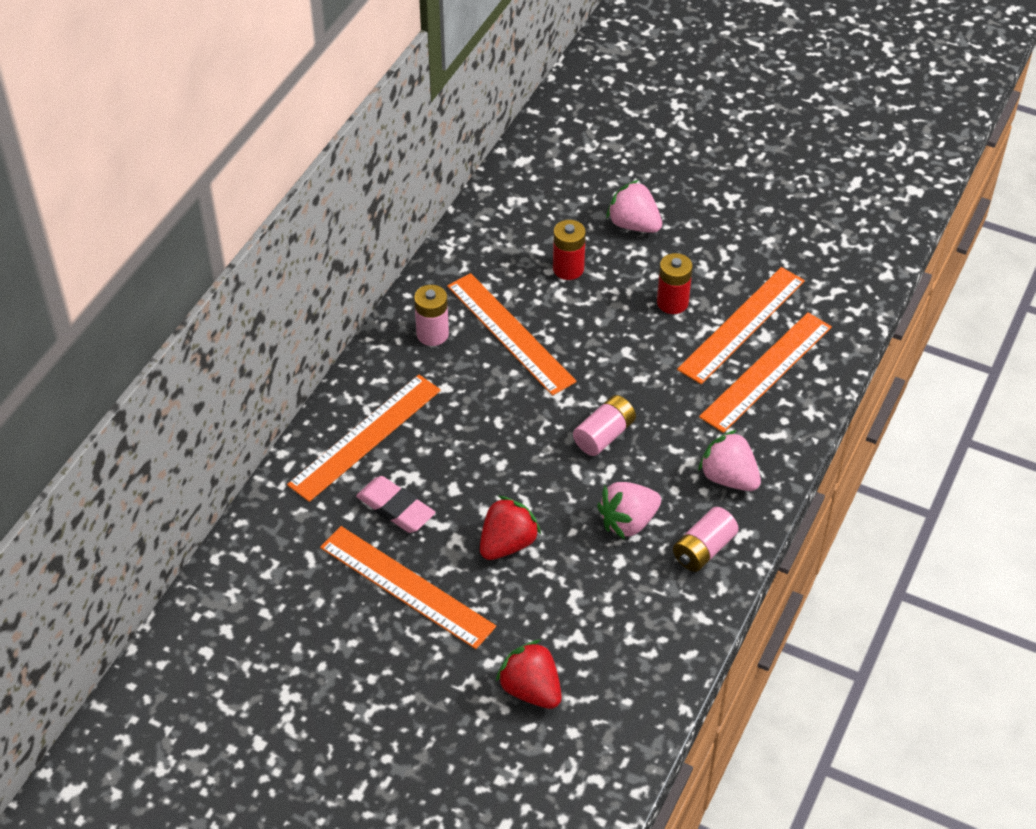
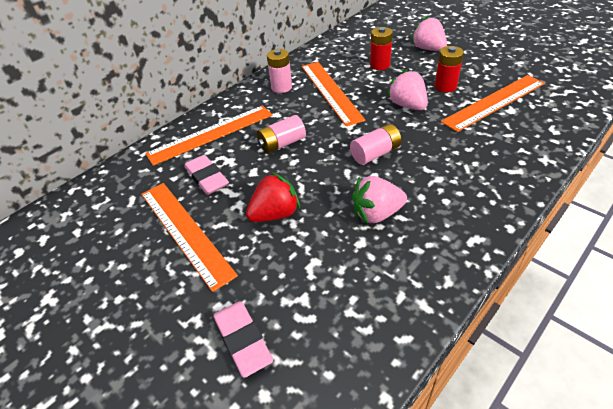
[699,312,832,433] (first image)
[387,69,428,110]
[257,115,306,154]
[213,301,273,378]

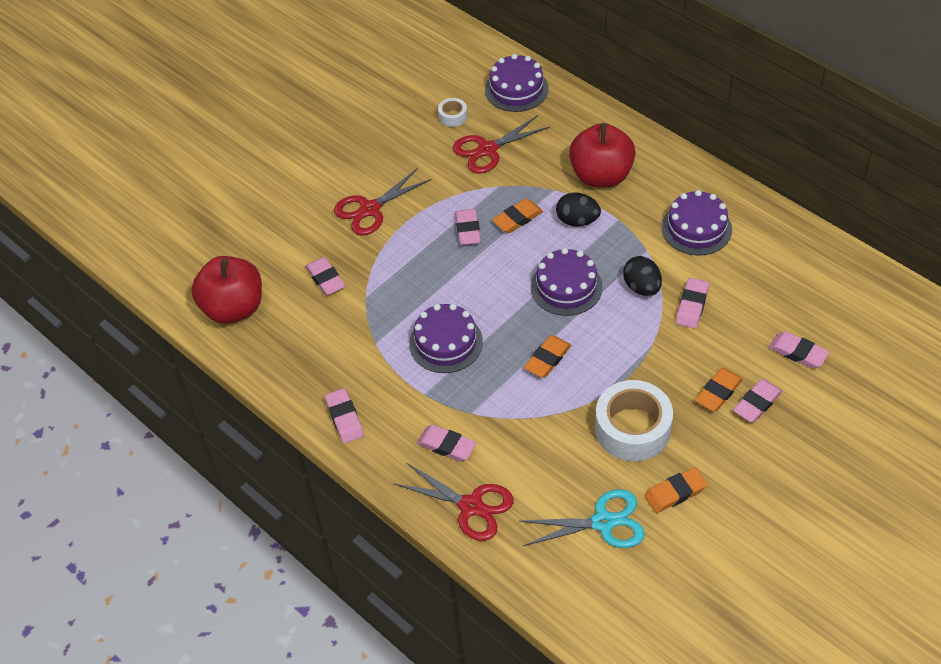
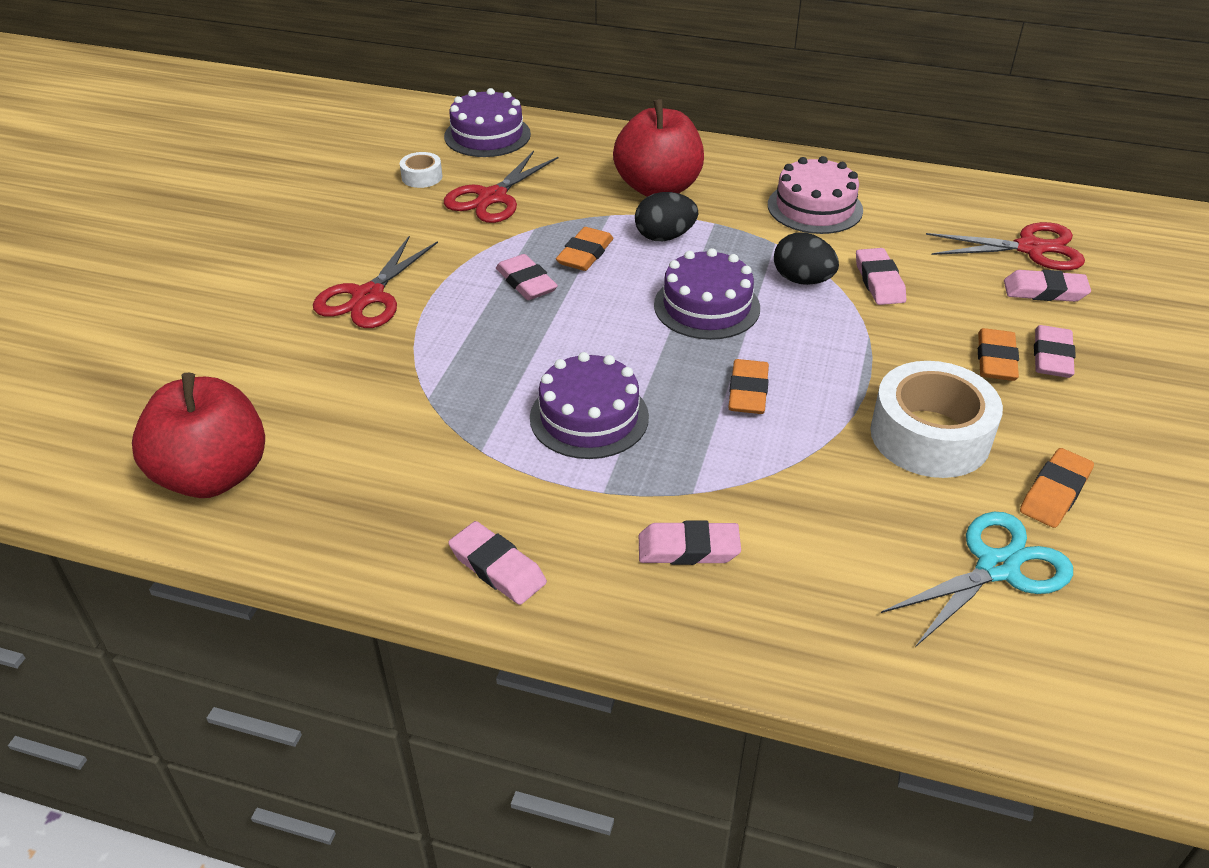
[768,156,863,234]
[305,257,345,296] (first image)
[926,222,1085,270]

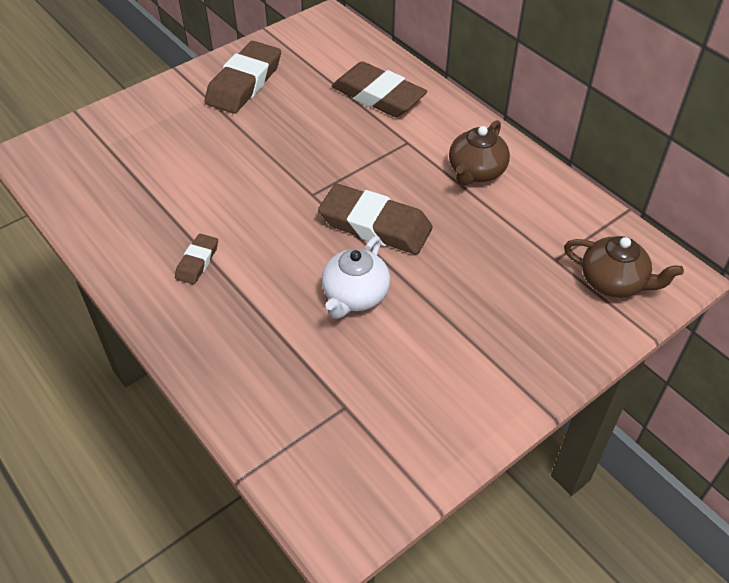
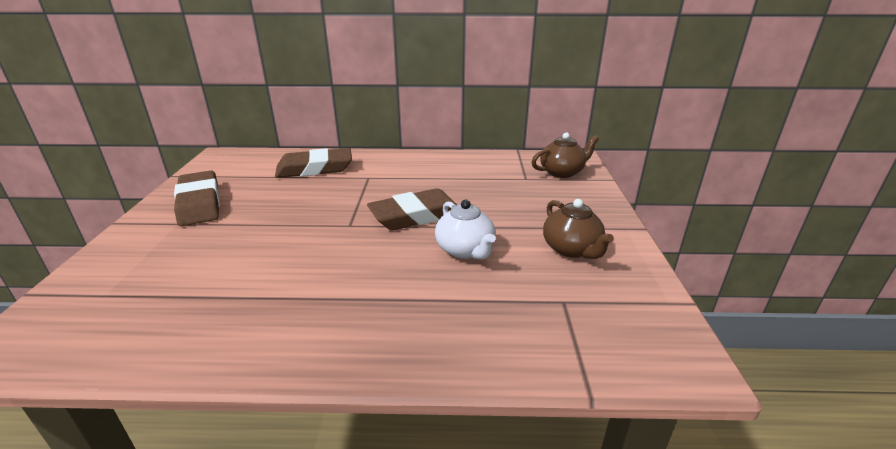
[543,199,614,259]
[175,234,218,284] (first image)

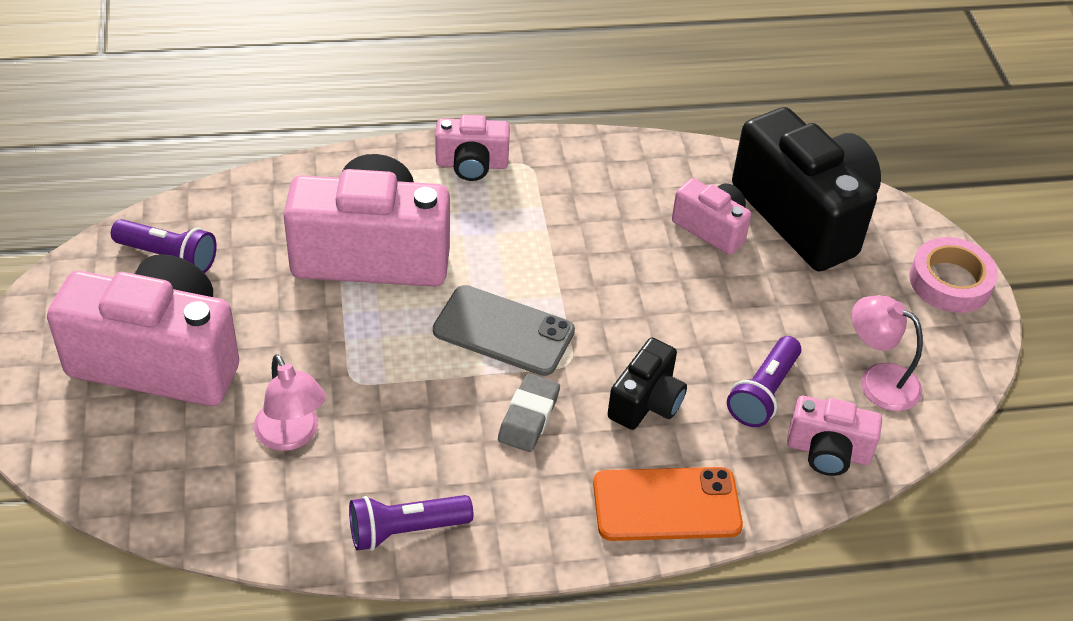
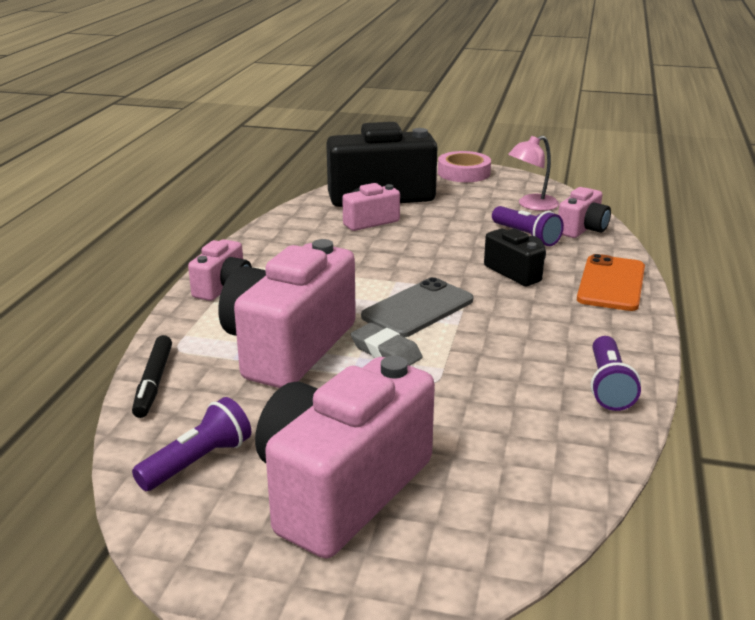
[254,354,326,451] (first image)
[351,323,423,366]
[132,335,172,418]

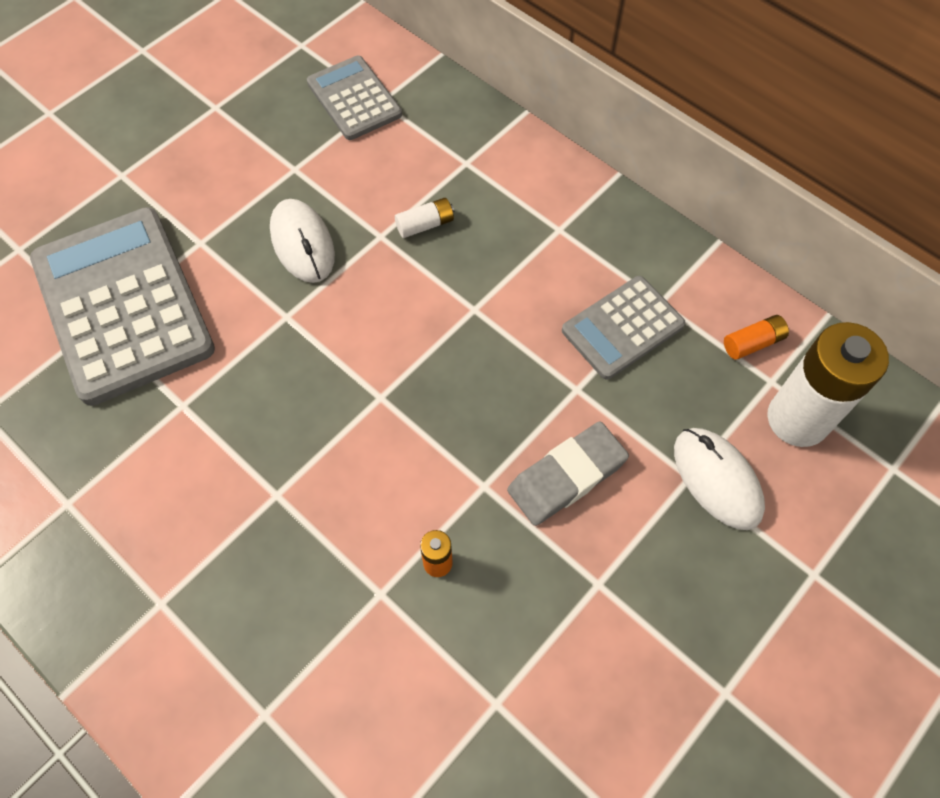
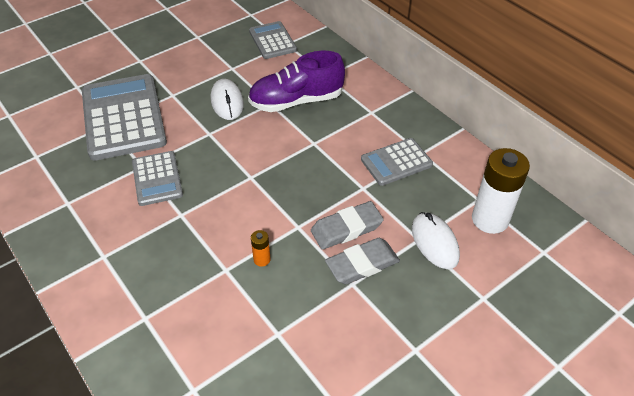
[248,51,345,112]
[724,315,789,360] (first image)
[132,151,183,206]
[325,238,400,284]

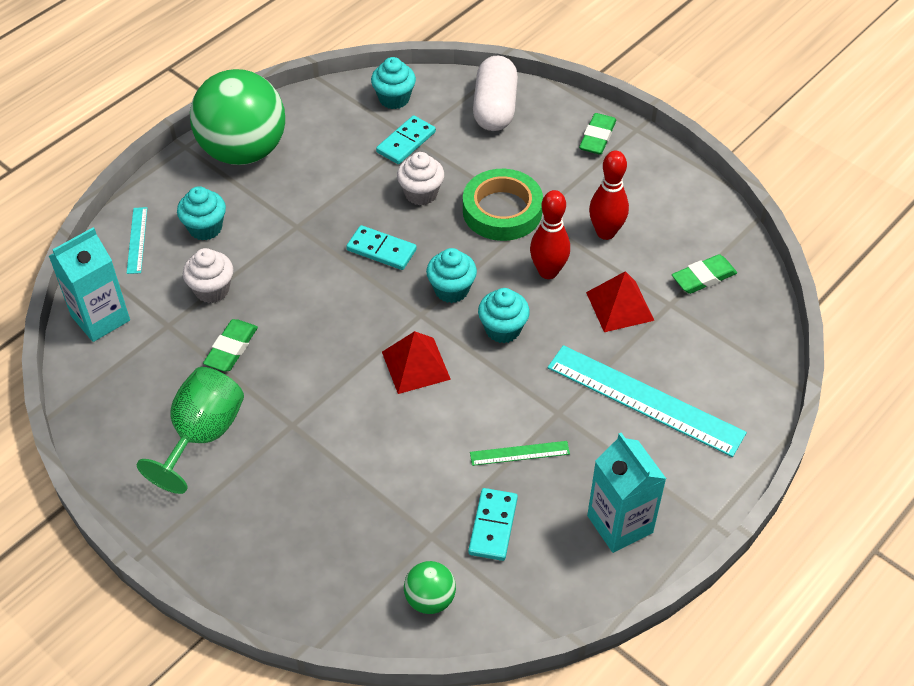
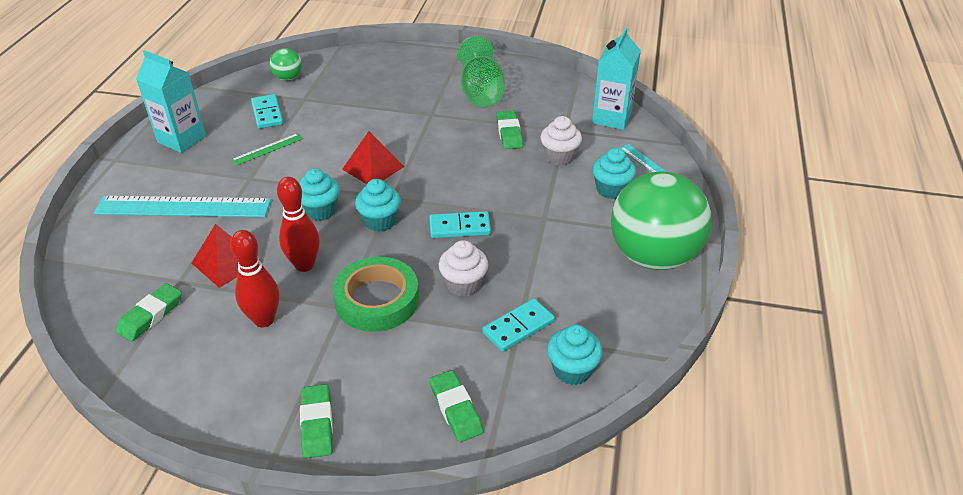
[429,370,484,442]
[482,298,555,352]

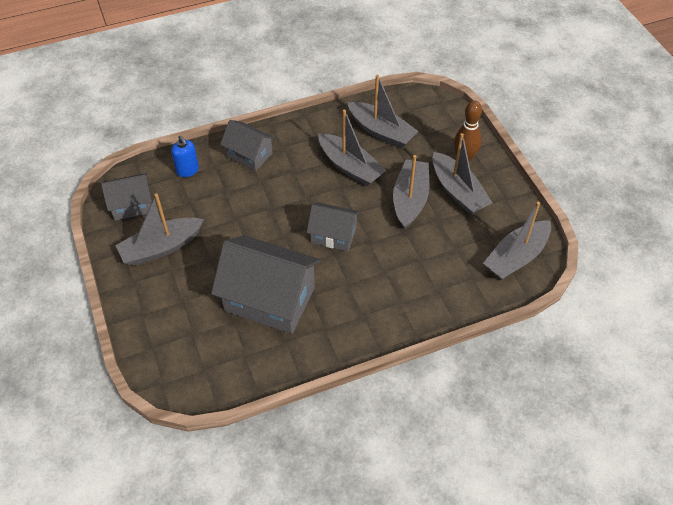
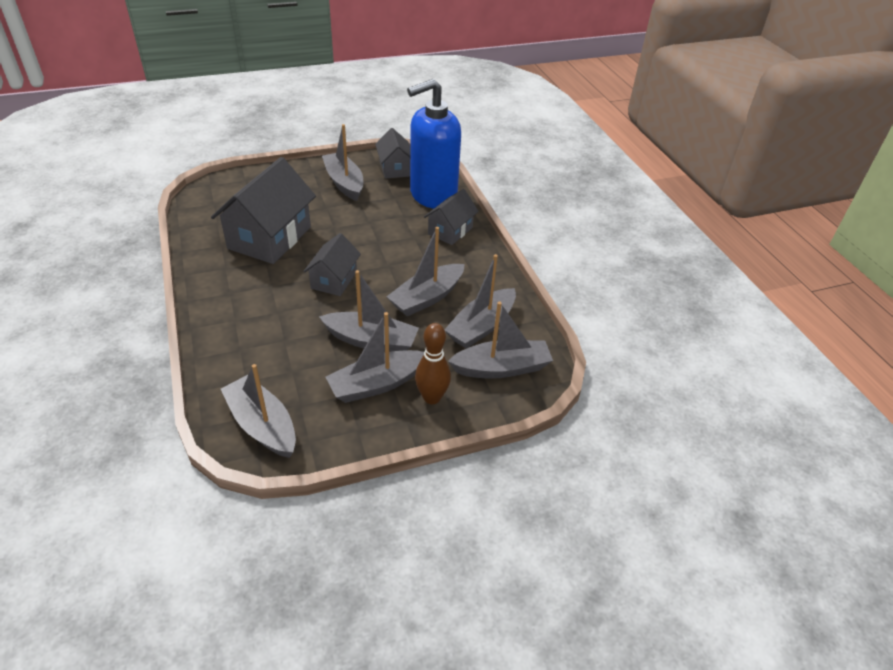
[407,79,461,209]
[448,302,553,379]

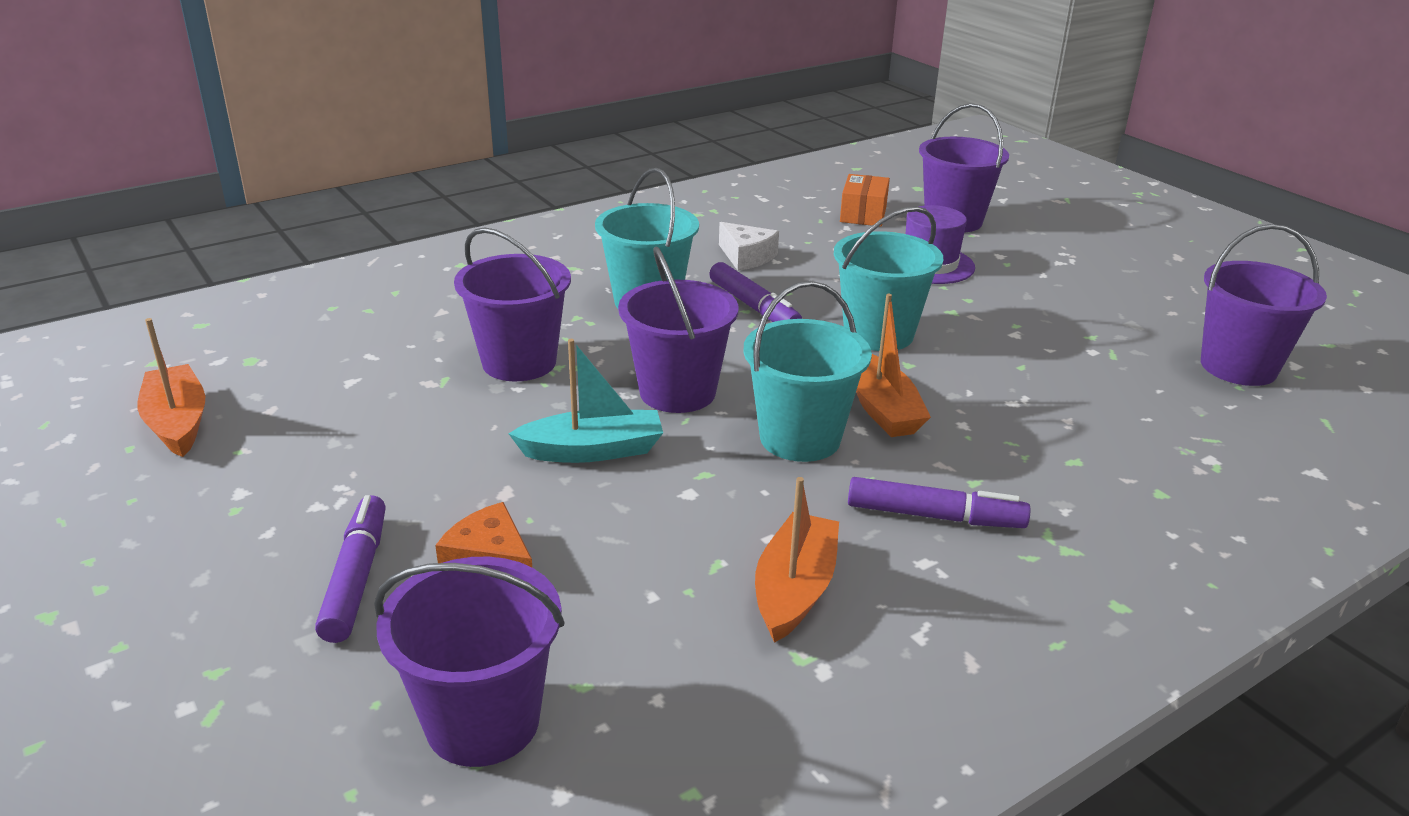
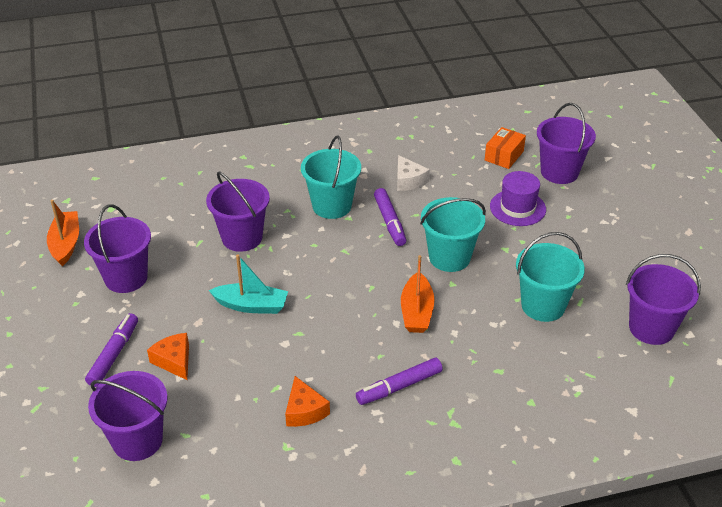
[84,204,151,293]
[516,232,585,322]
[285,376,330,427]
[356,358,443,405]

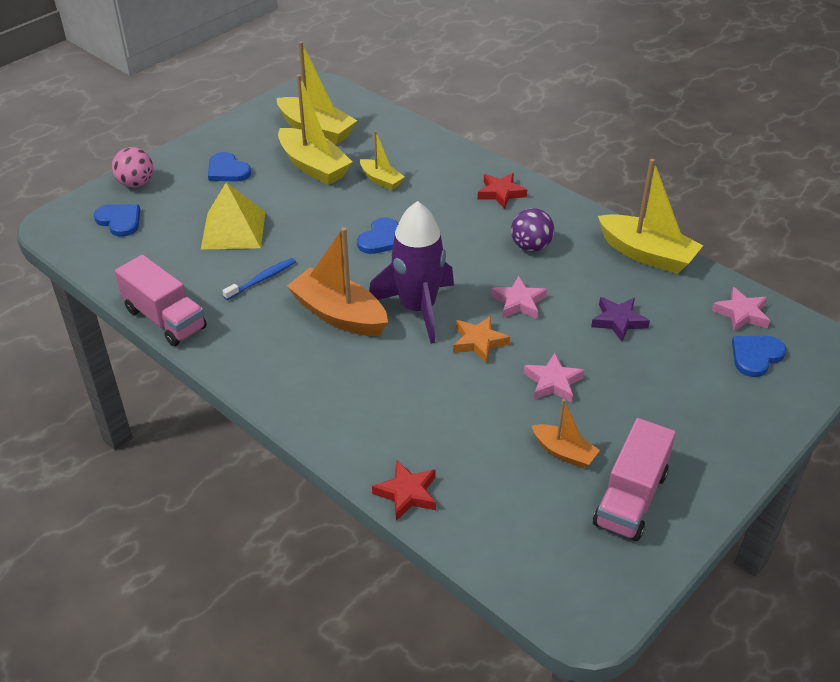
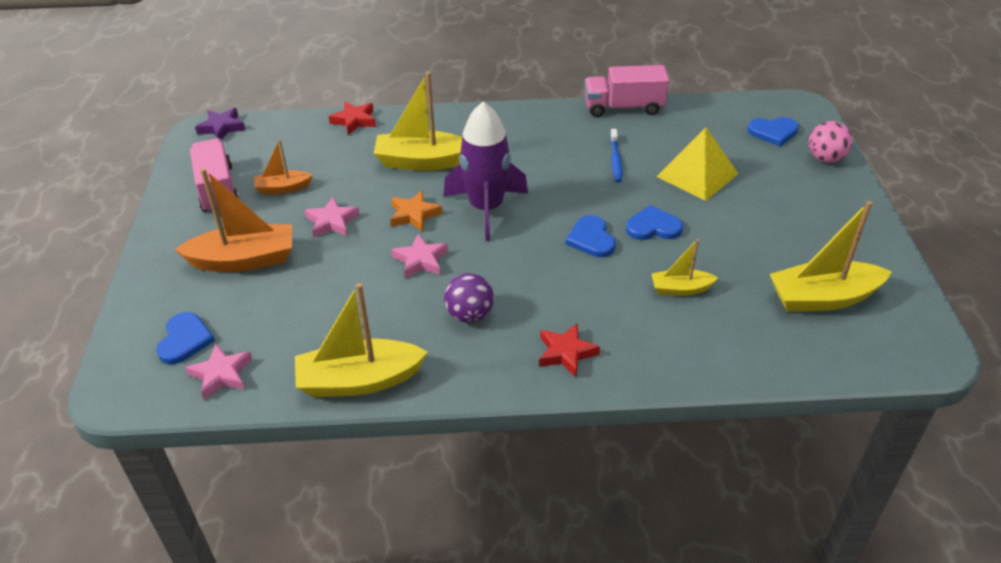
[373,72,462,171]
[626,205,683,240]
[174,168,292,272]
[195,108,245,140]

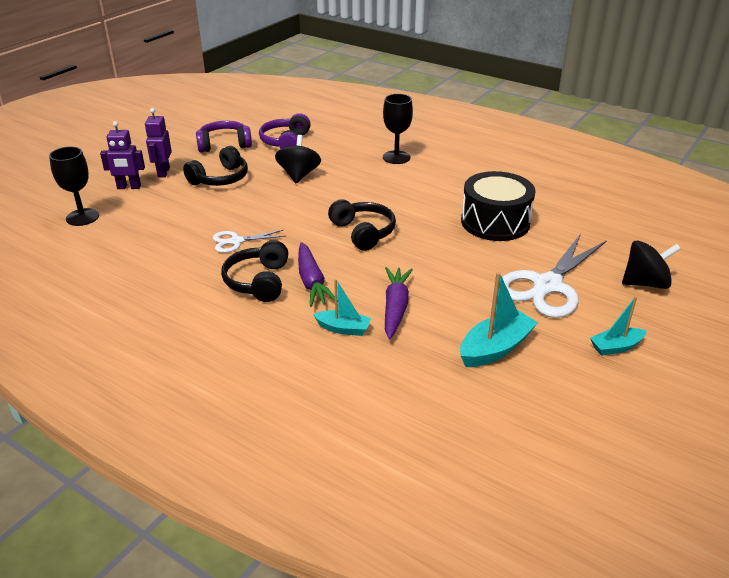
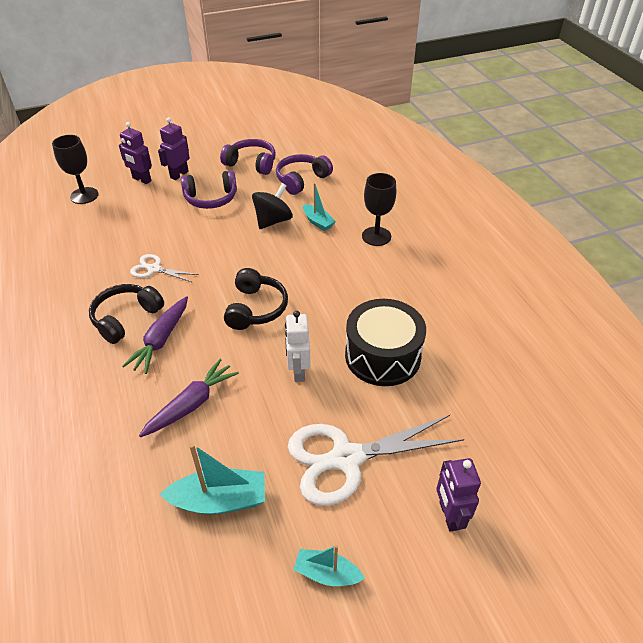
[181,170,237,209]
[436,458,481,532]
[303,183,336,231]
[285,311,310,382]

